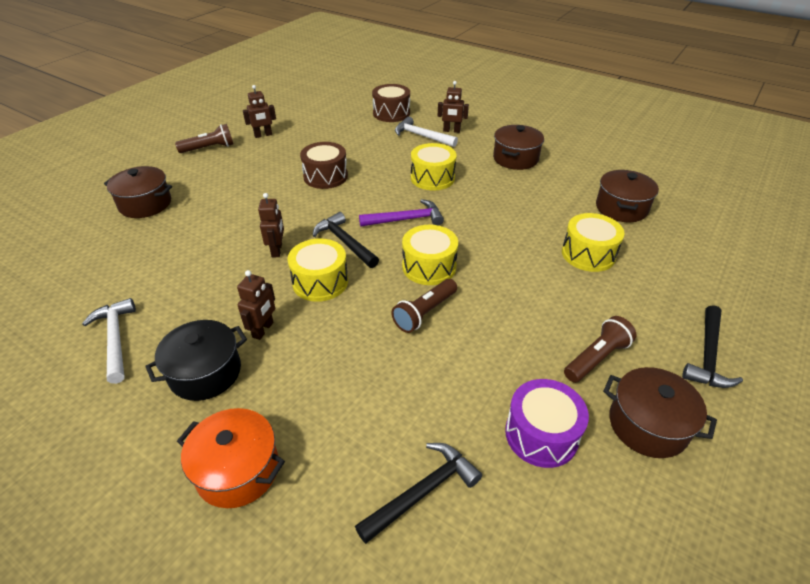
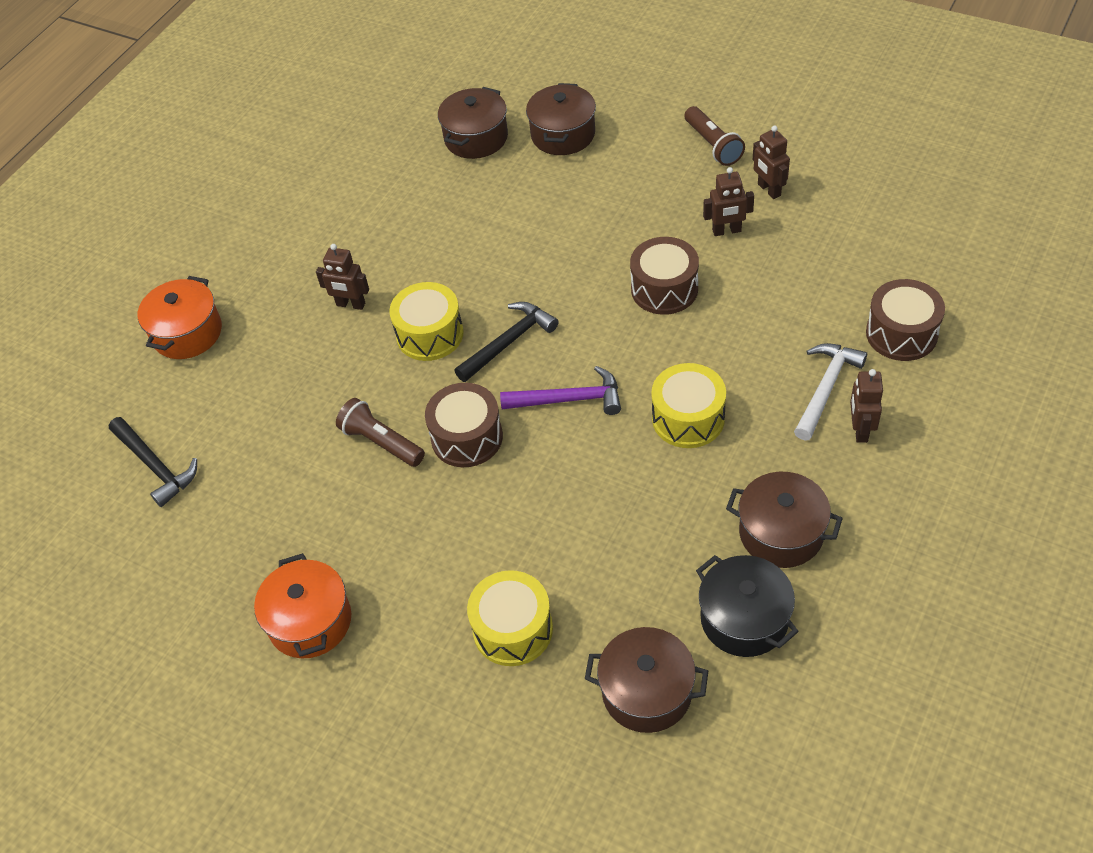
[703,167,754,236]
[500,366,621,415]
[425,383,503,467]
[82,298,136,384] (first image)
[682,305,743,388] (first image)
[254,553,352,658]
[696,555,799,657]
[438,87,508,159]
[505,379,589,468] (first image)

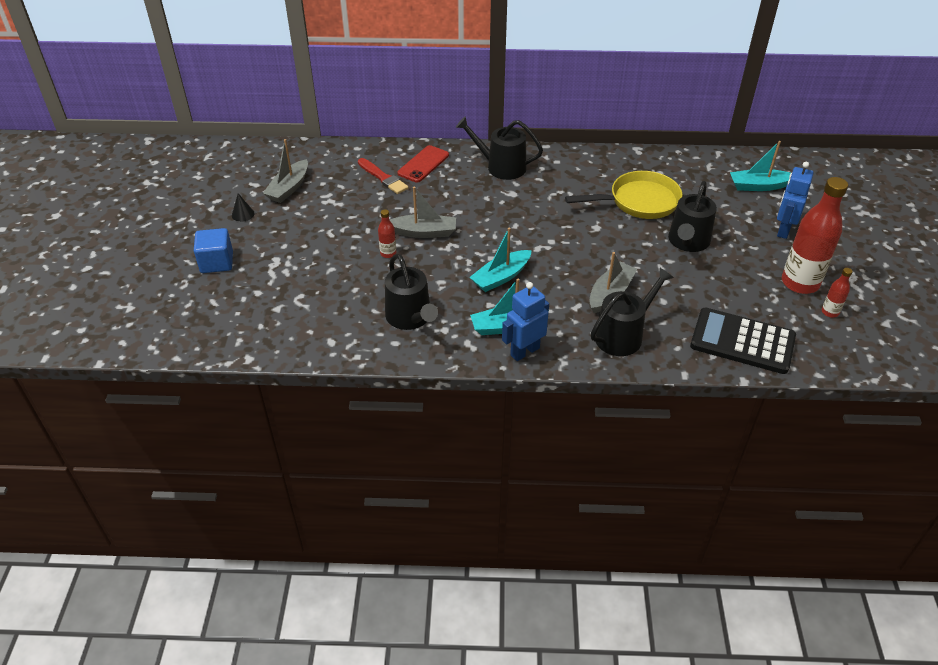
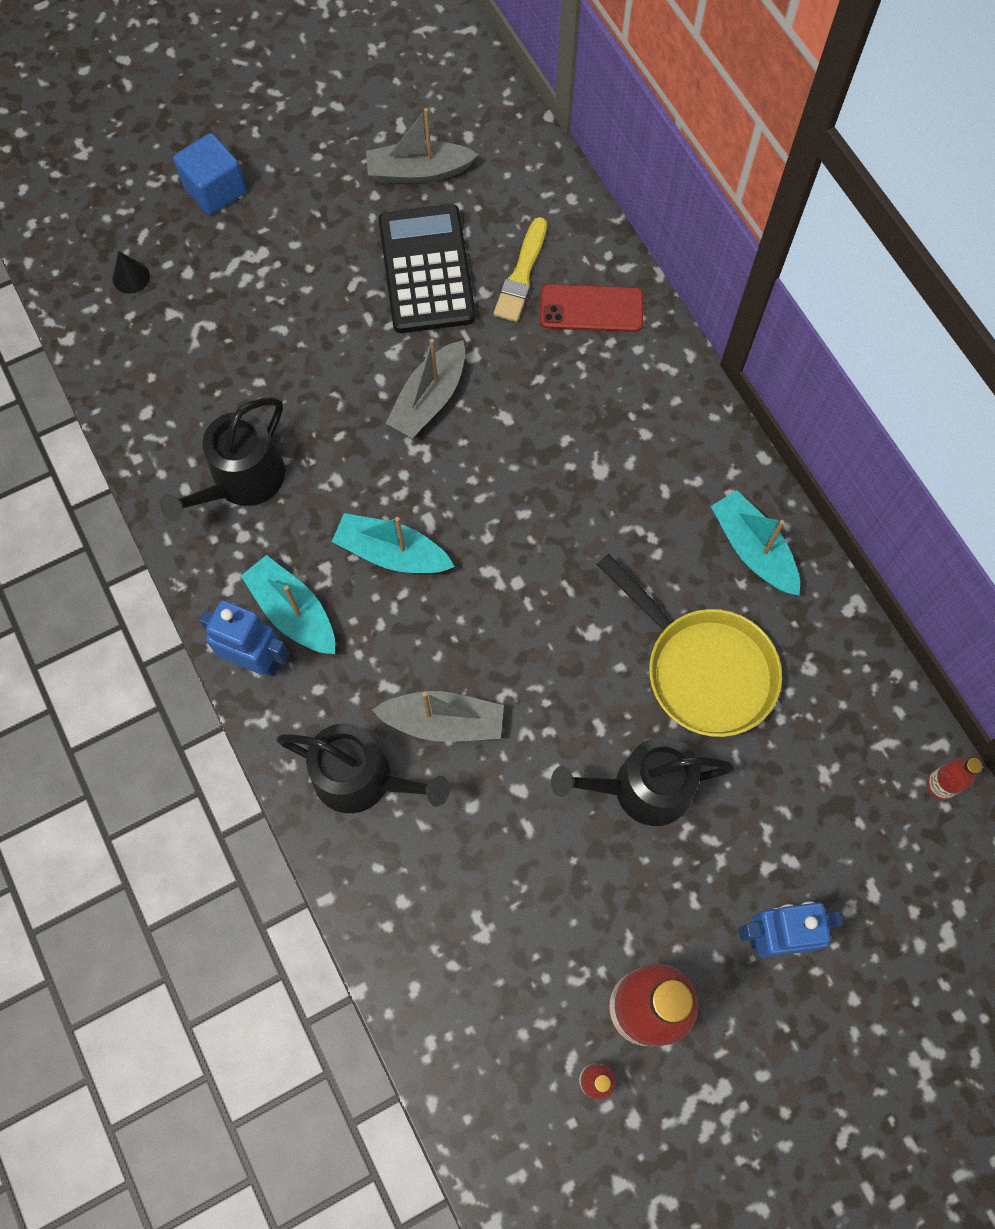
[456,116,543,180] (first image)
[711,490,800,596]
[493,217,547,322]
[386,339,465,438]
[112,251,150,294]
[927,758,983,800]
[379,204,476,333]

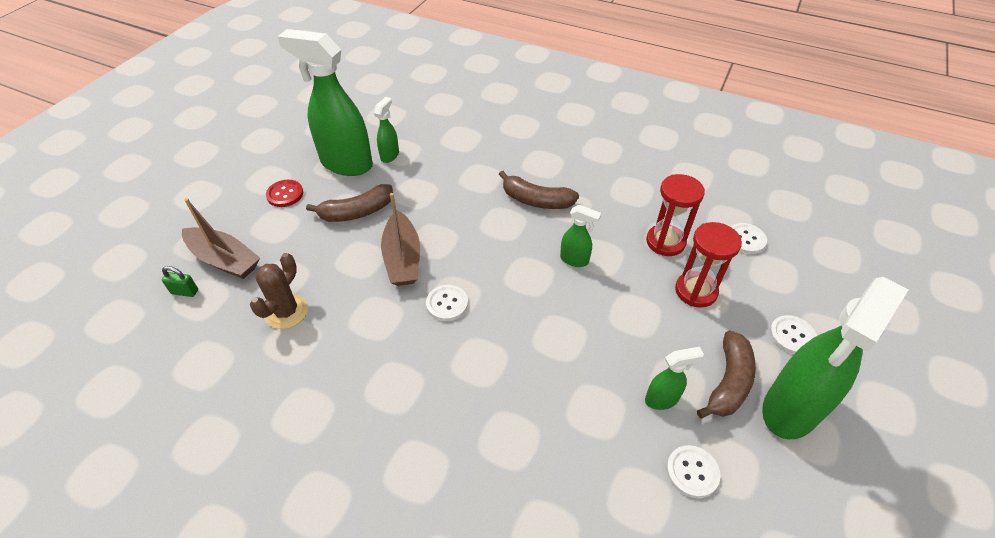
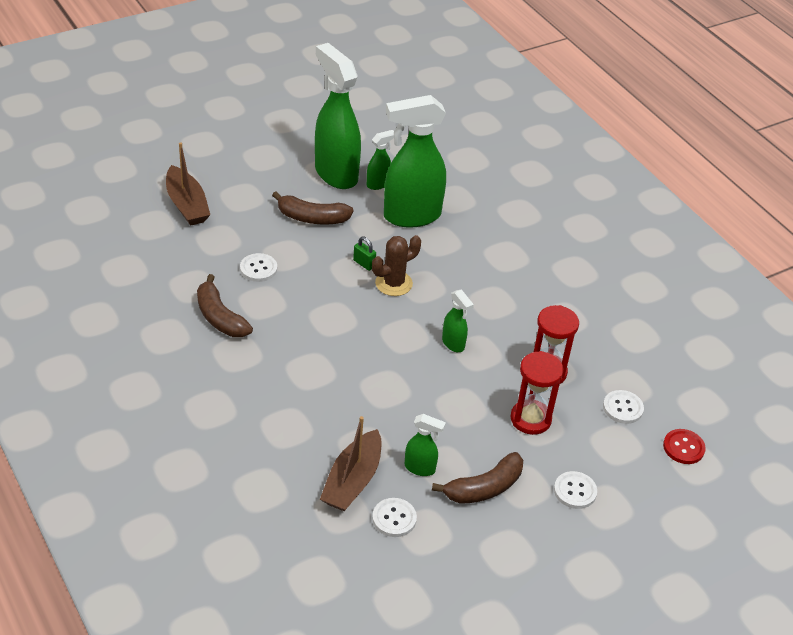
[197,274,253,337]
[663,429,706,464]
[320,416,382,511]
[372,235,421,296]
[353,237,376,271]
[384,95,446,228]
[240,253,277,282]

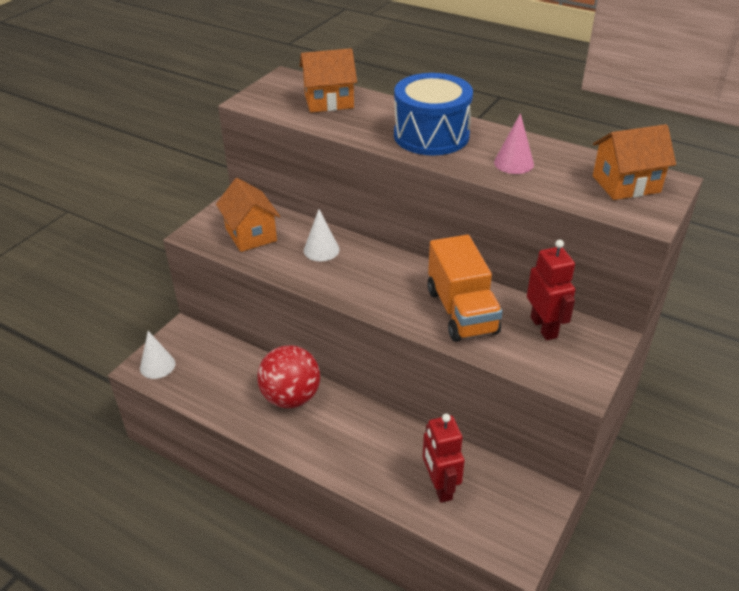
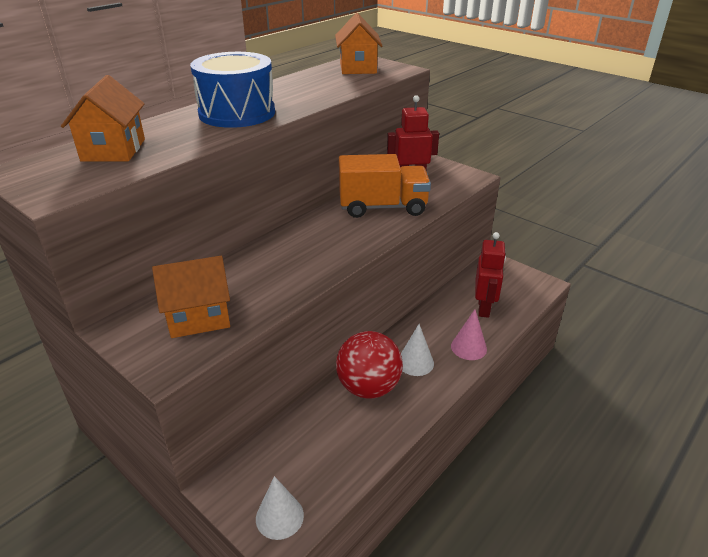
[451,310,487,360]
[401,324,434,376]
[475,232,506,318]

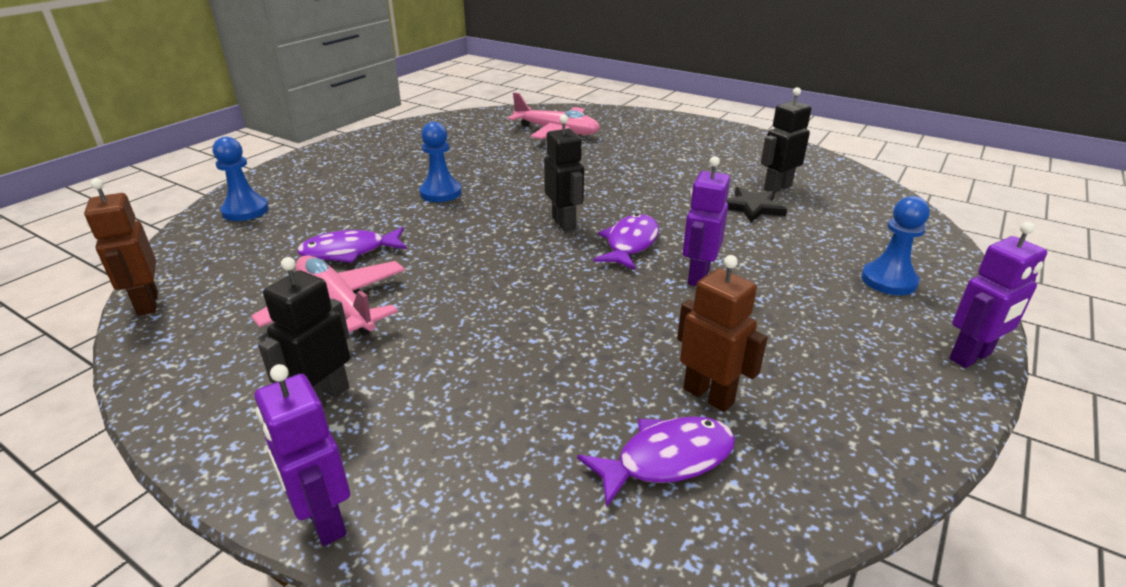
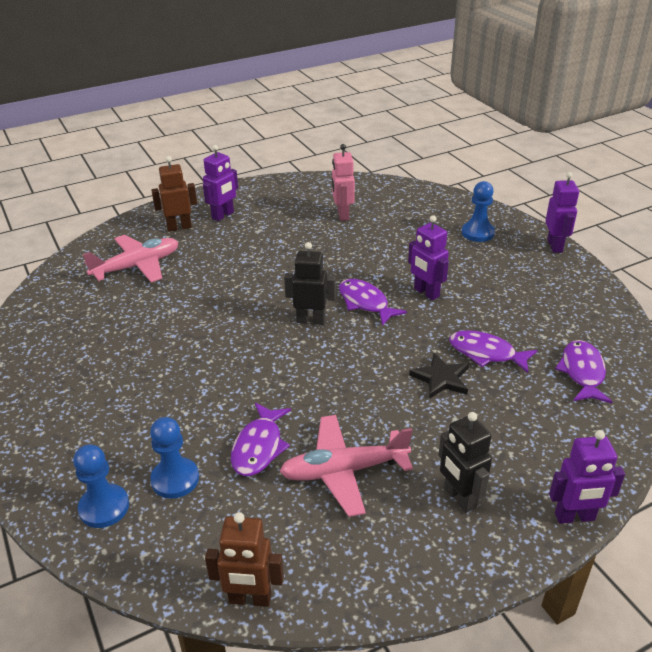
[332,144,355,221]
[150,417,199,499]
[409,353,469,399]
[151,156,197,232]
[203,145,238,221]
[449,330,537,373]

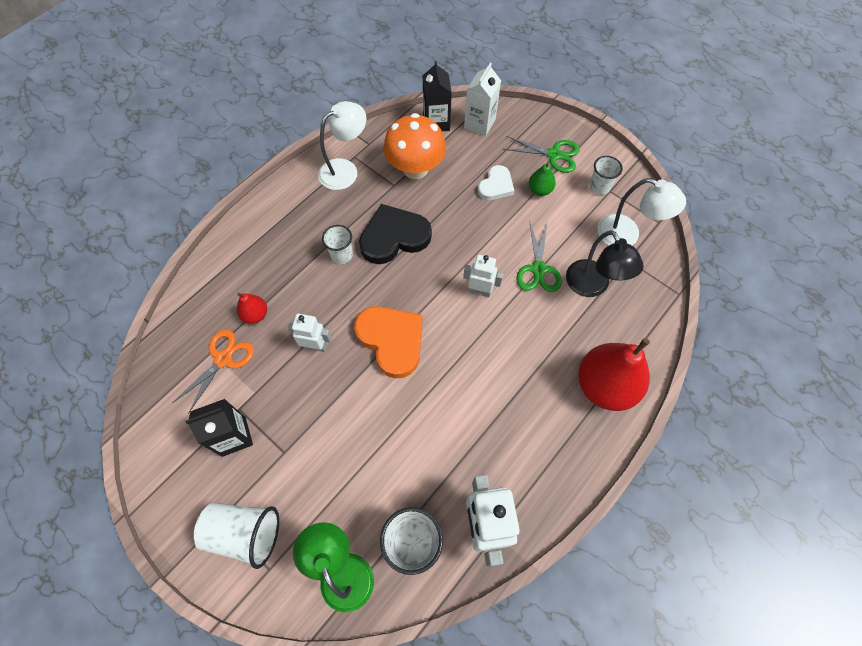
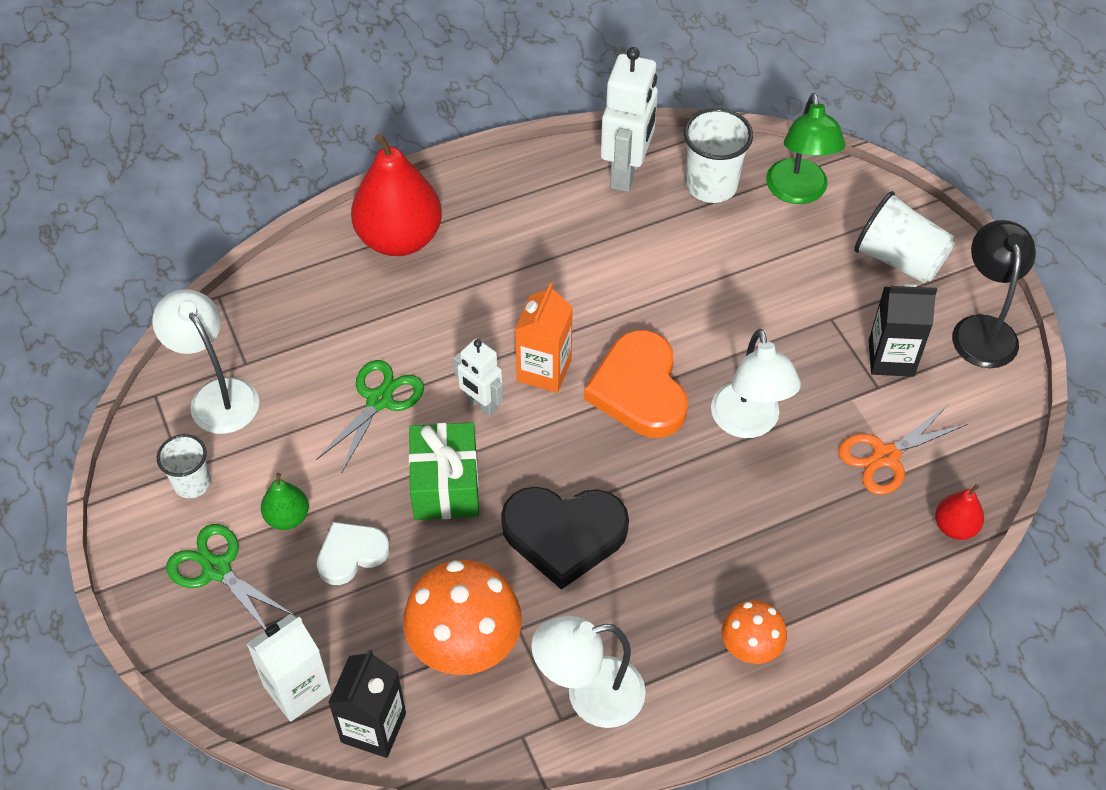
[322,225,353,264] (first image)
[952,220,1036,368]
[935,484,984,540]
[711,329,801,438]
[515,283,573,393]
[409,422,479,520]
[721,600,787,664]

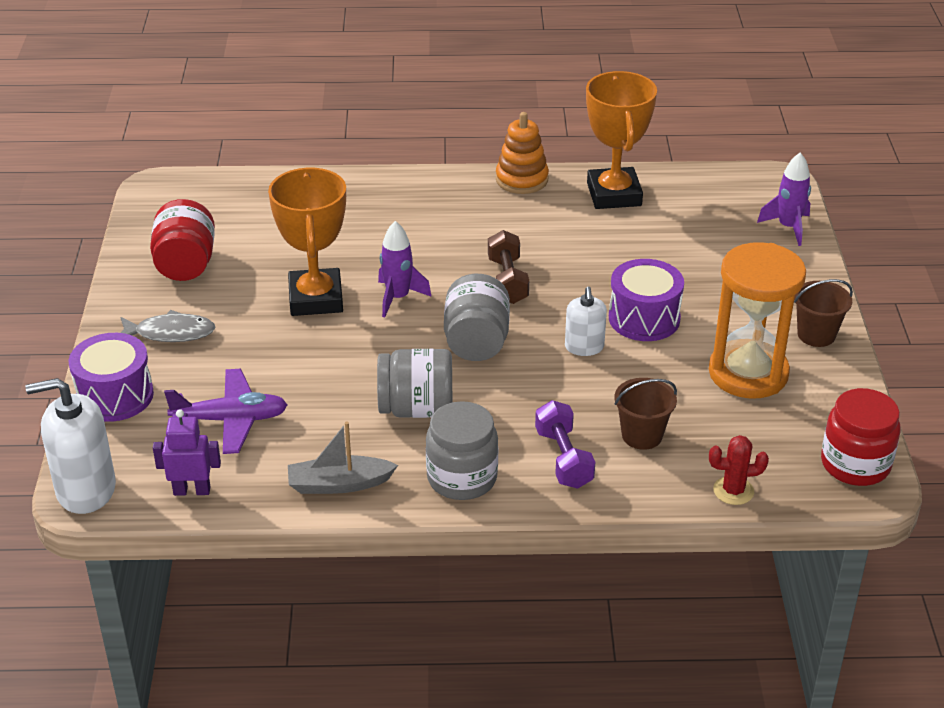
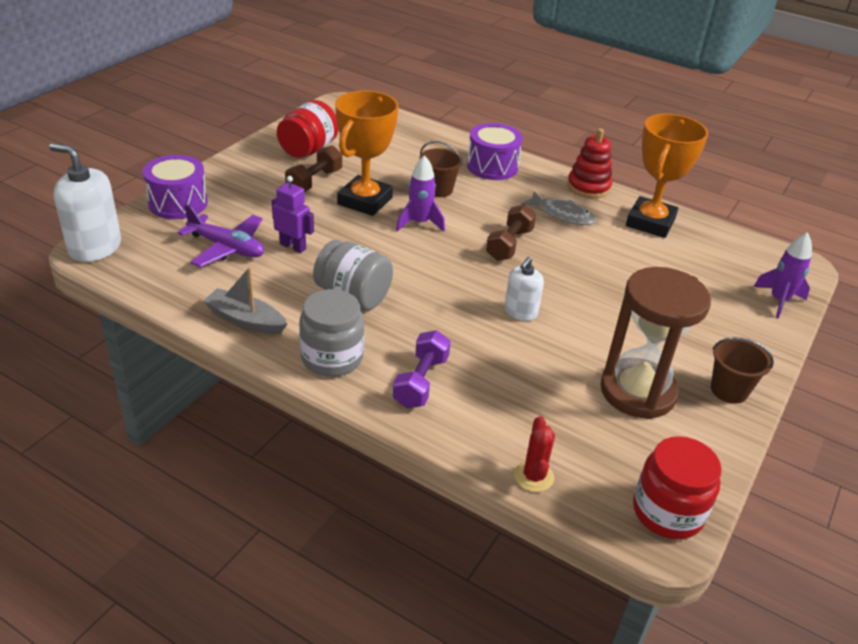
[567,128,612,198]
[600,267,711,419]
[467,123,523,180]
[444,274,510,361] (first image)
[521,192,596,225]
[420,141,463,197]
[272,176,314,253]
[514,416,555,492]
[285,145,342,192]

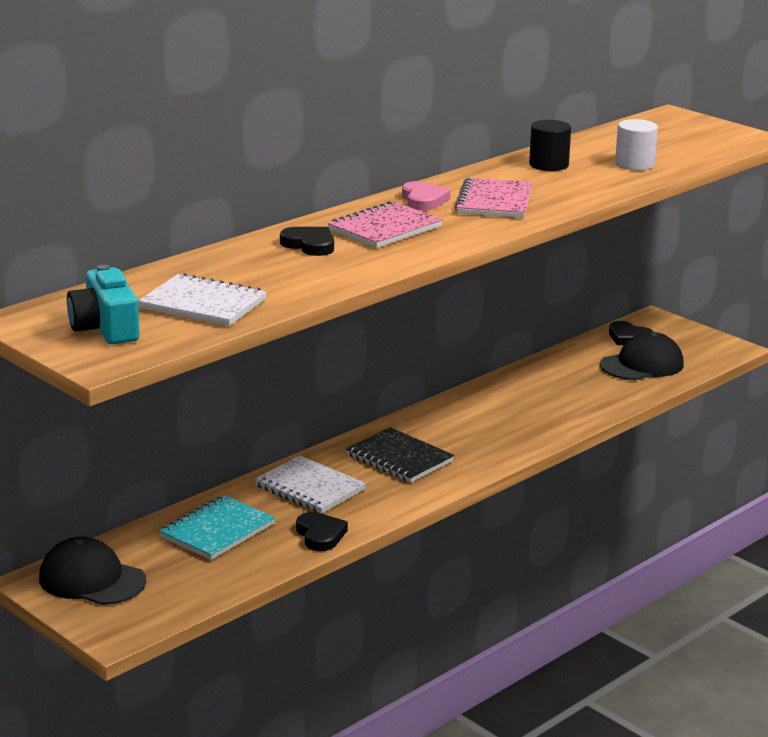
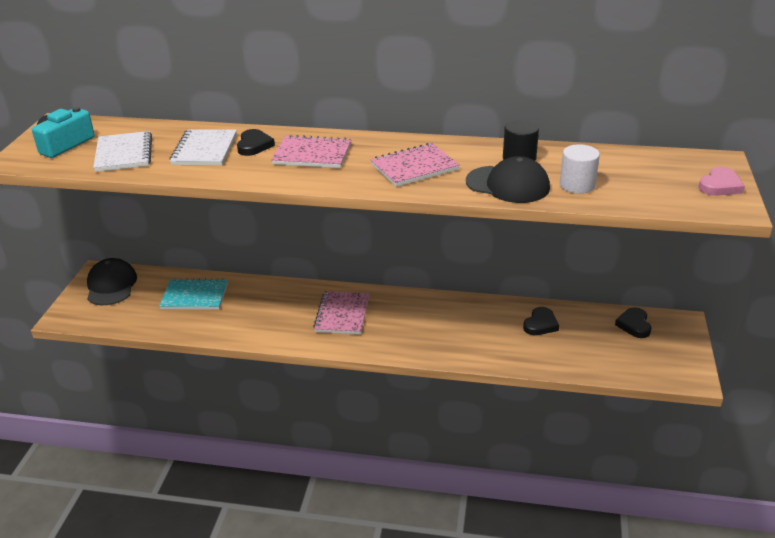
[698,167,745,196]
[466,156,550,203]
[313,291,369,334]
[169,129,237,165]
[523,307,559,335]

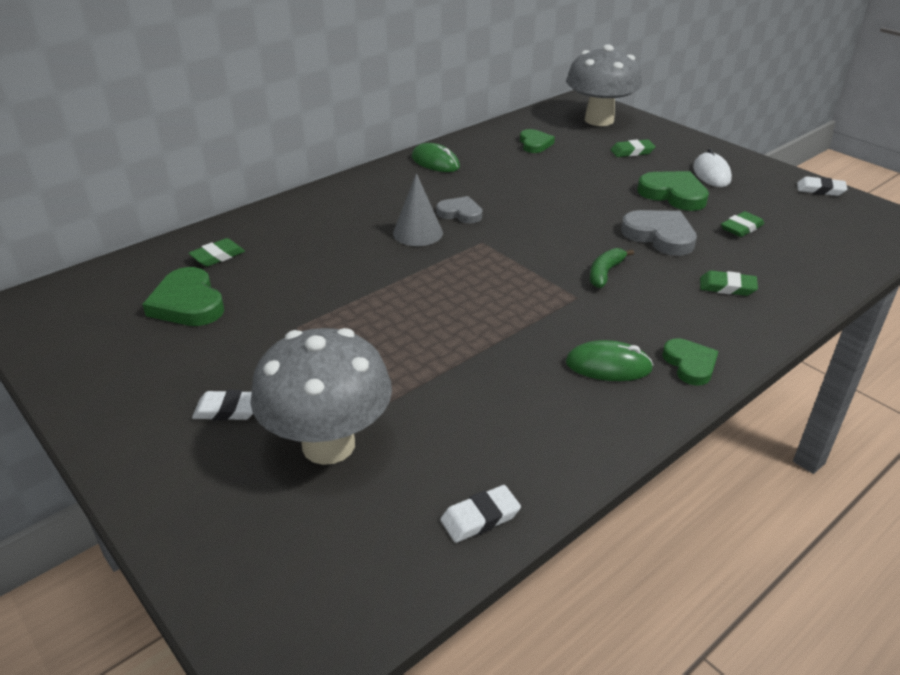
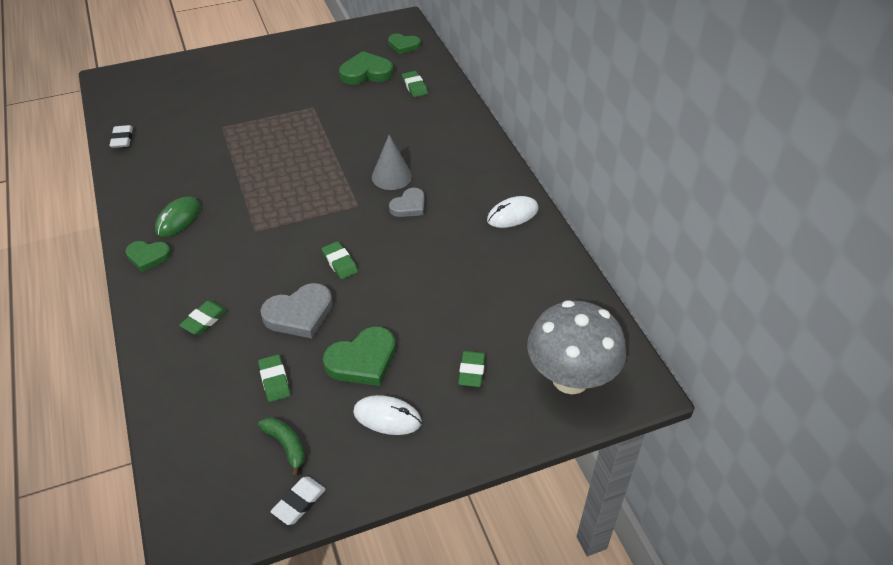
[388,34,421,54]
[487,196,538,228]
[258,418,305,477]
[250,328,392,465] (first image)
[192,390,253,421] (first image)
[322,241,358,279]

